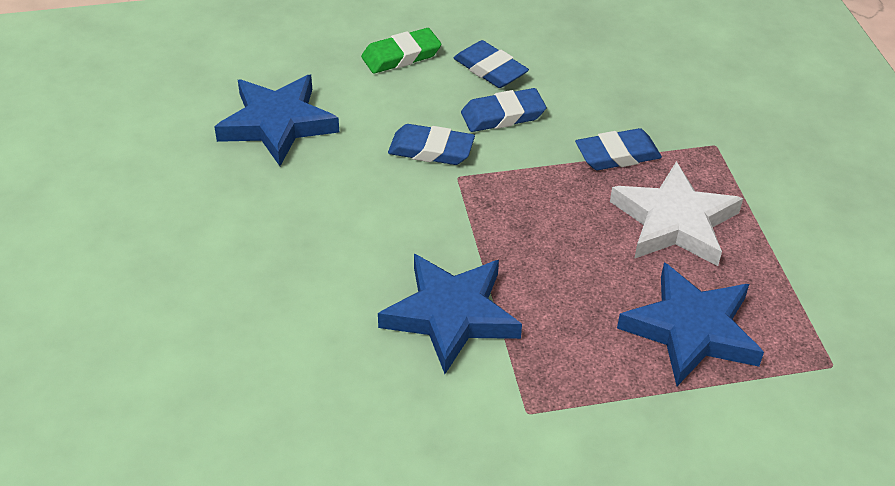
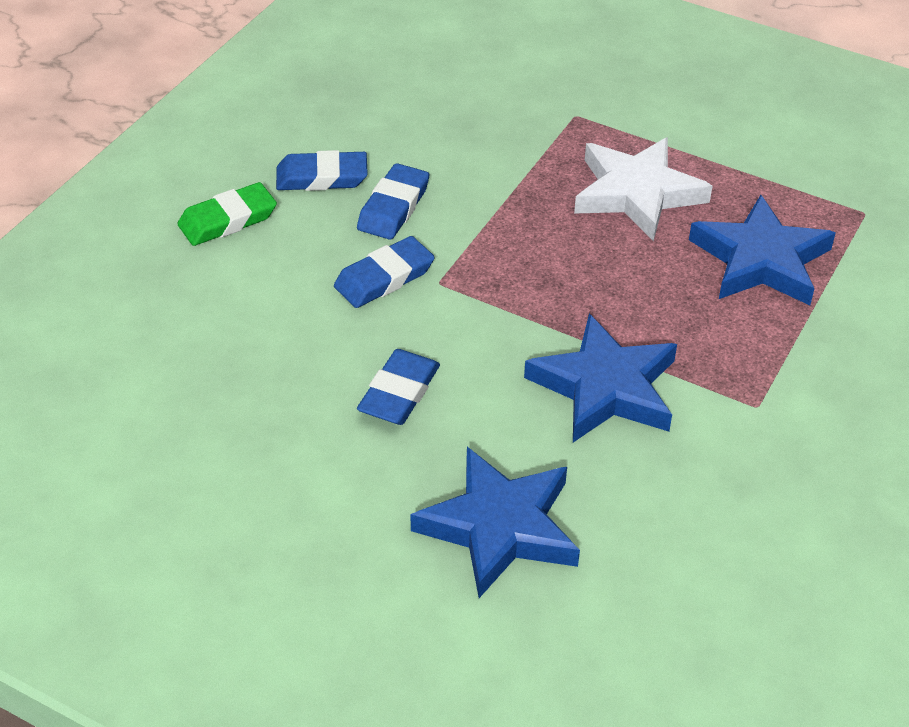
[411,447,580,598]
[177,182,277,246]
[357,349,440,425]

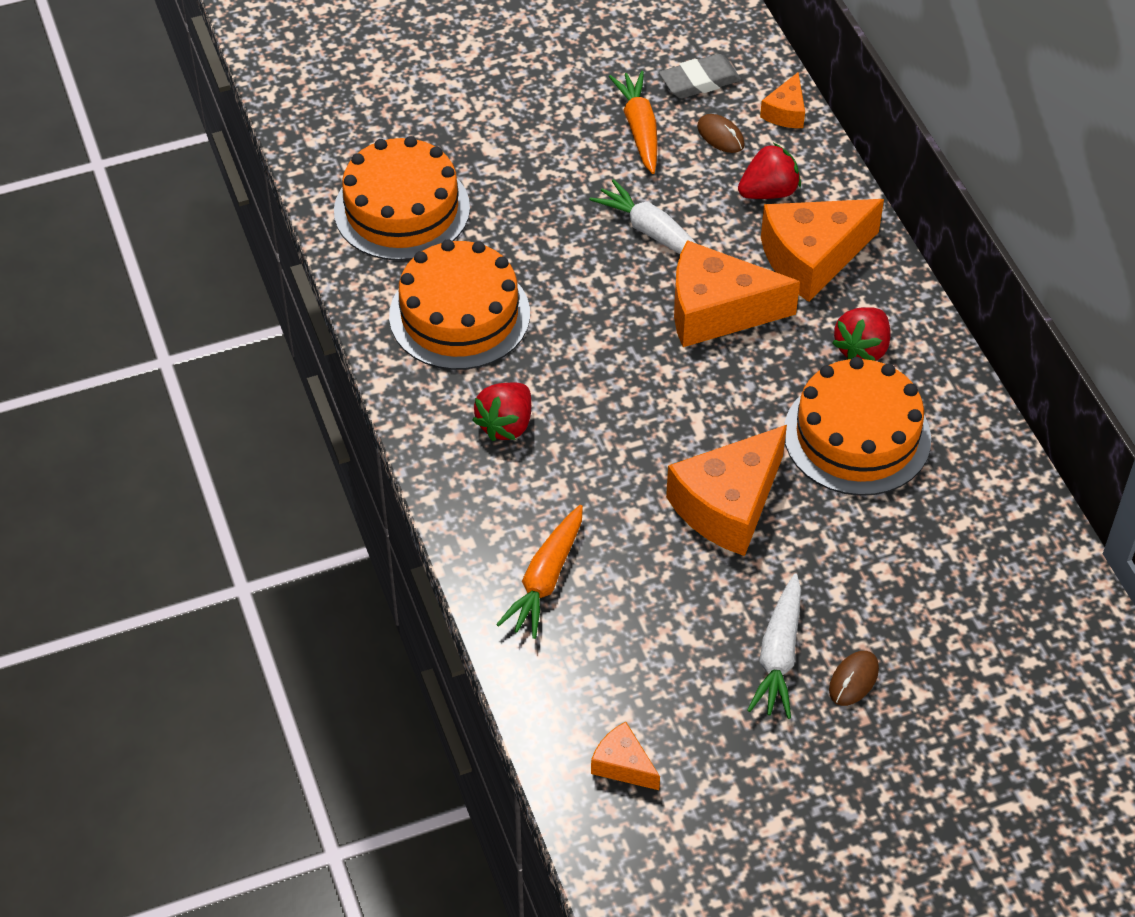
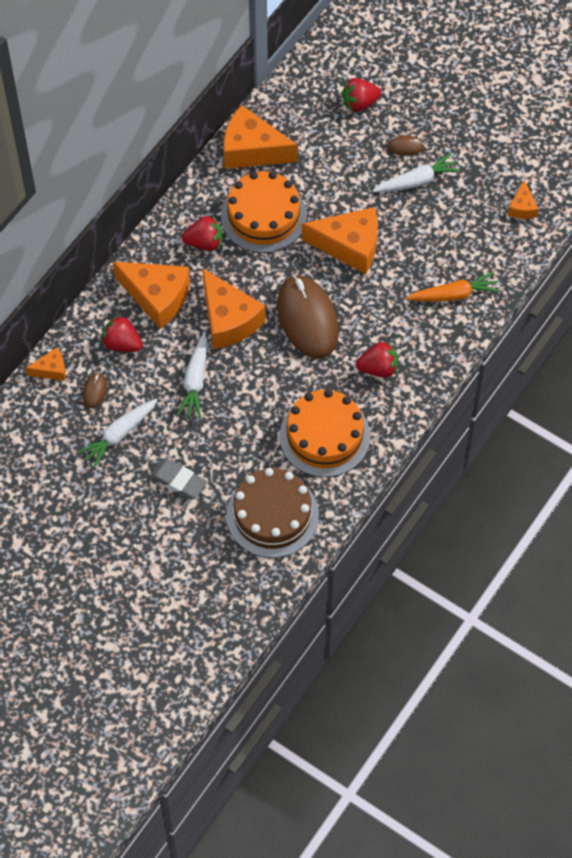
[226,468,319,558]
[77,399,157,468]
[150,459,207,499]
[223,105,298,169]
[277,275,339,359]
[342,78,381,112]

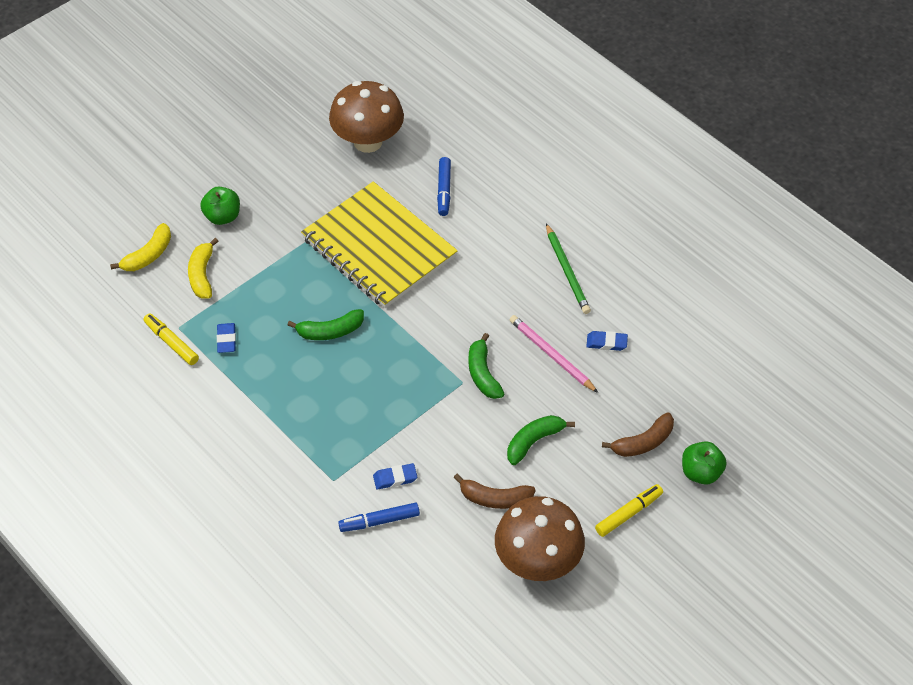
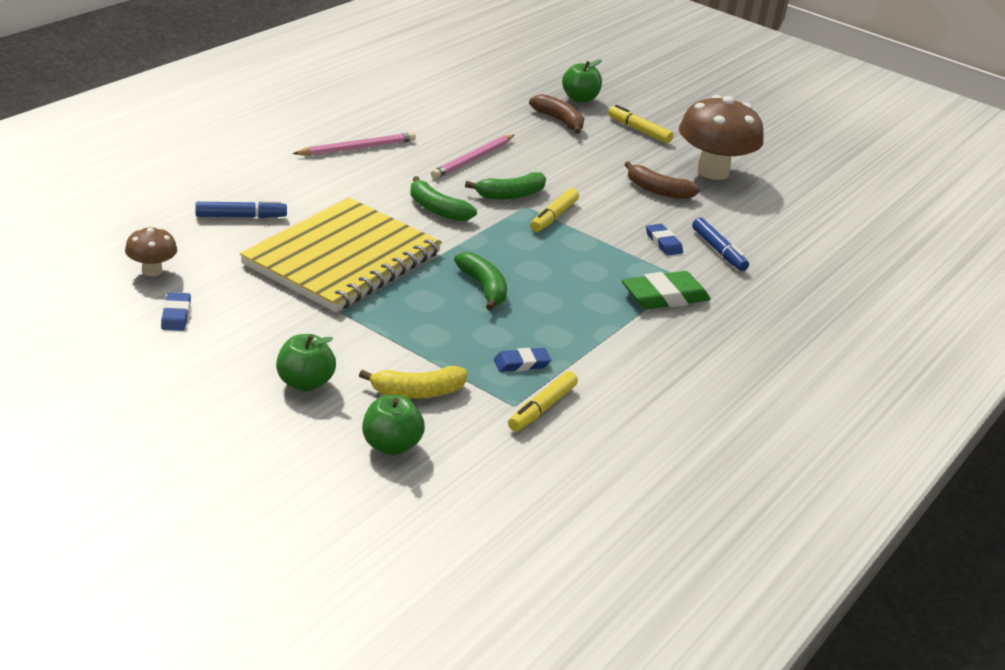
[362,395,425,455]
[125,227,177,276]
[625,161,701,199]
[410,176,477,221]
[292,132,416,156]
[161,292,191,331]
[530,188,579,232]
[622,271,711,310]

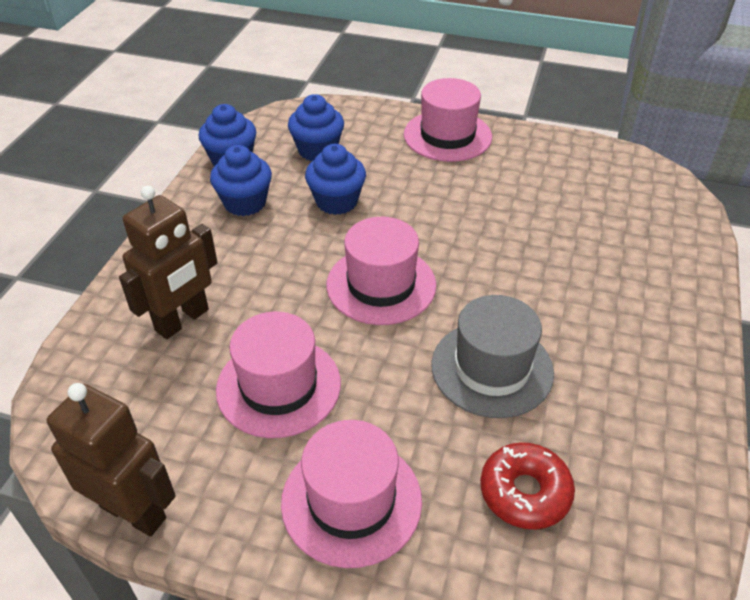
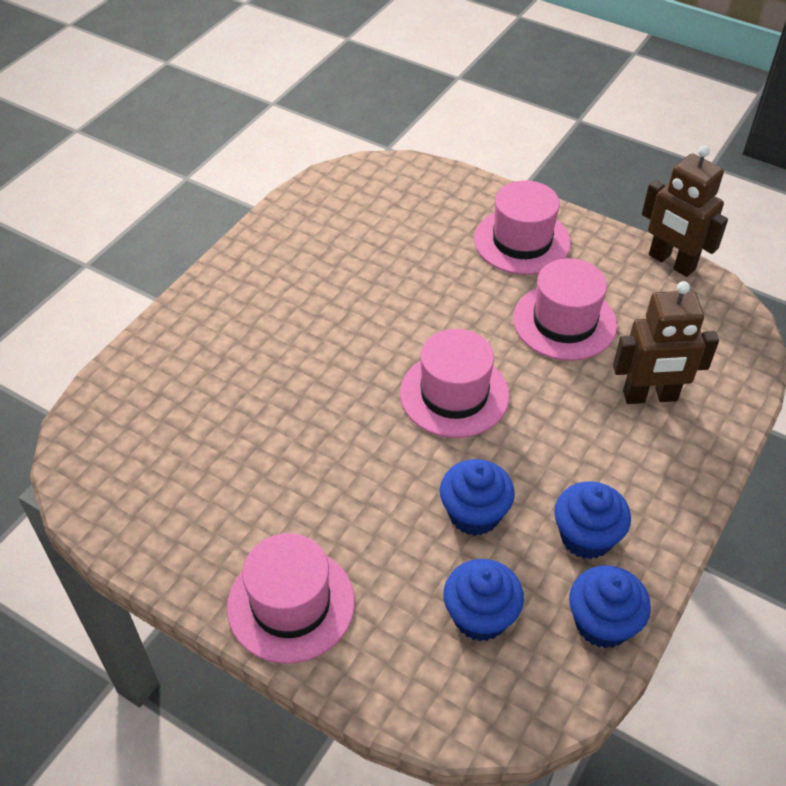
[613,281,719,404]
[431,295,554,418] (first image)
[480,442,575,529] (first image)

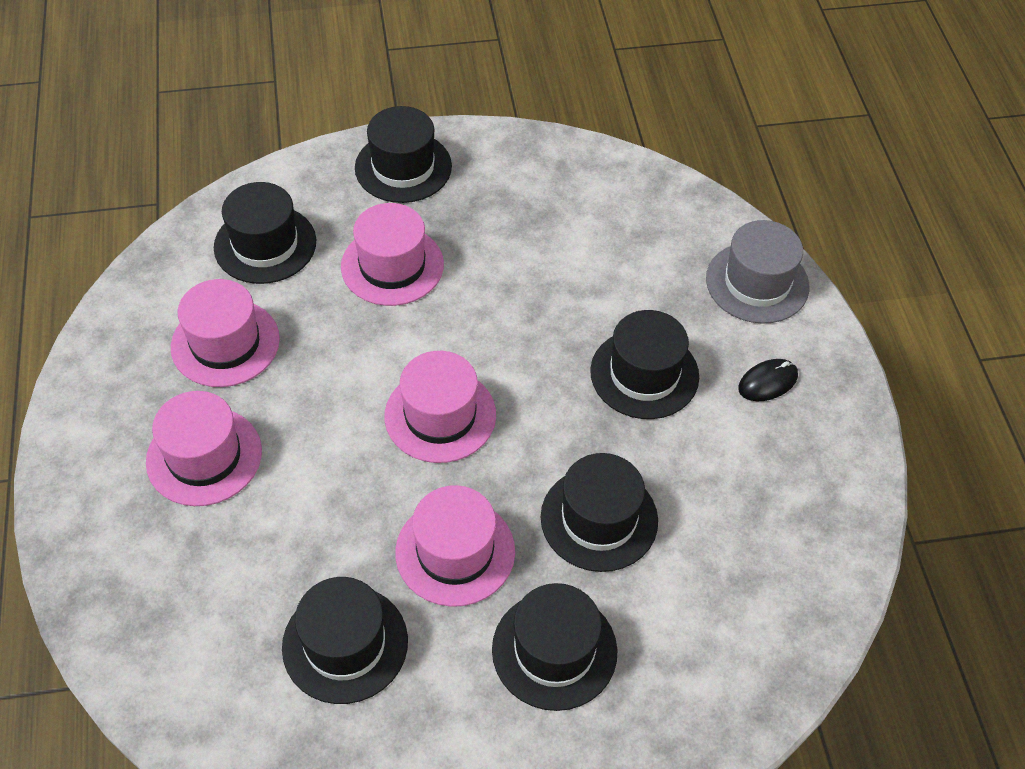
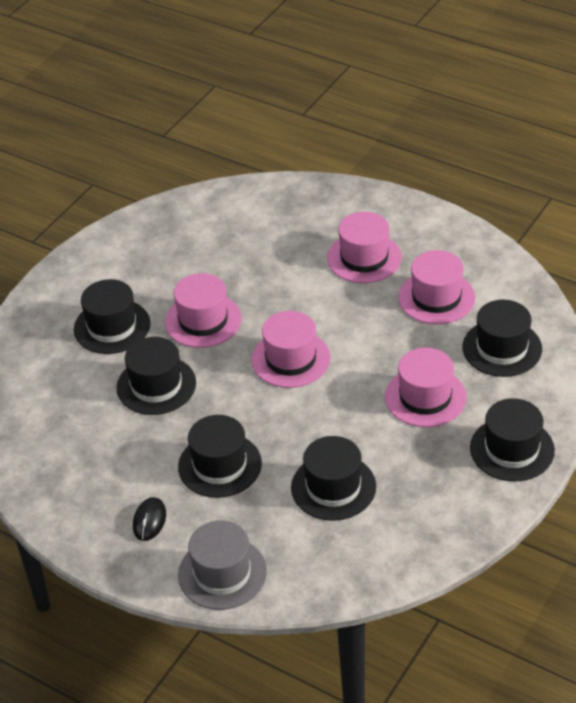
[291,436,376,521]

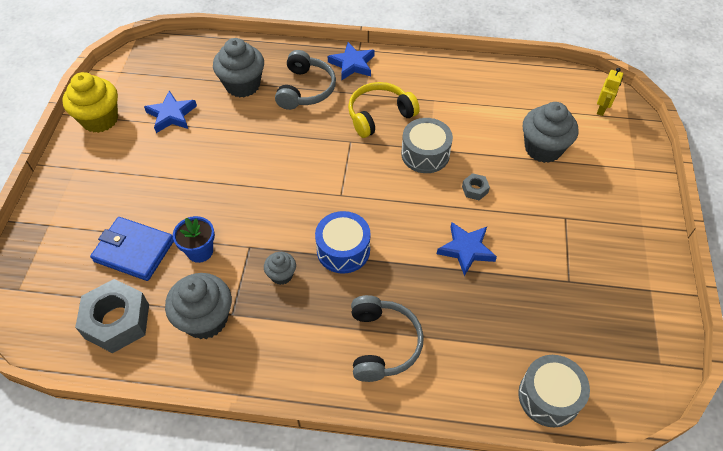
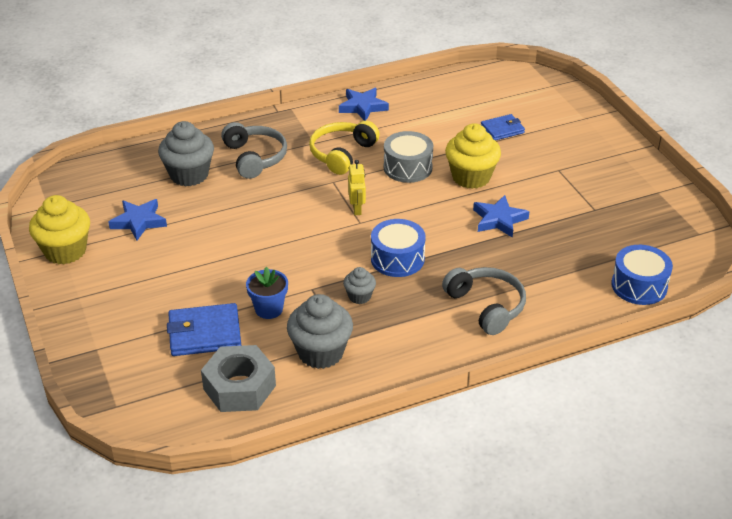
[339,88,389,121]
[445,123,501,189]
[611,245,673,305]
[481,114,525,141]
[348,160,366,215]

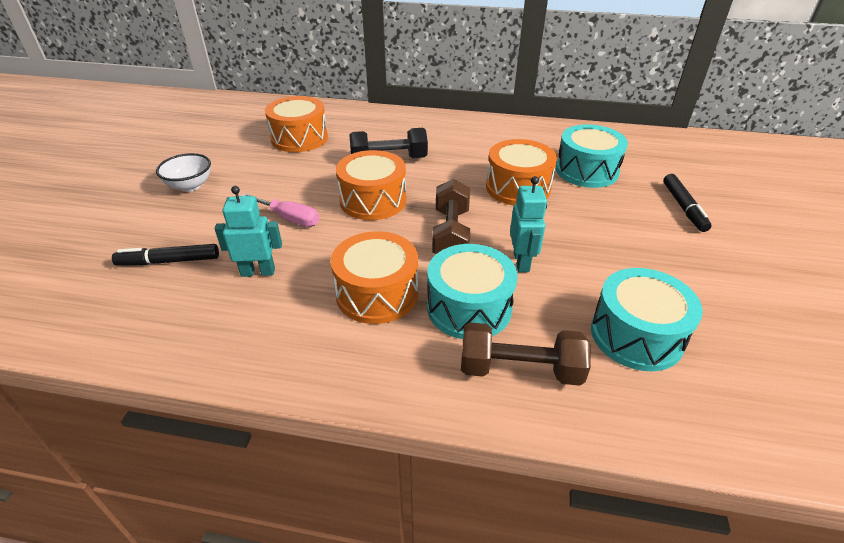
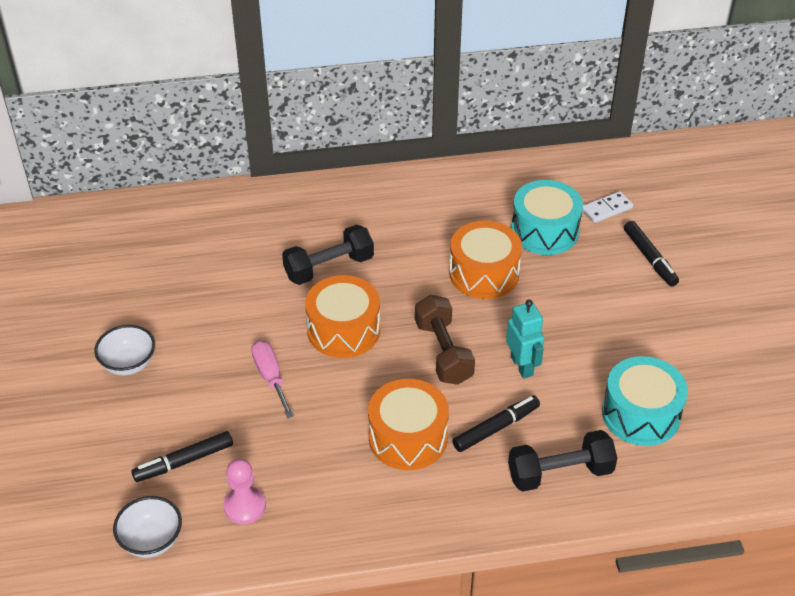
[214,186,282,277] (first image)
[251,340,294,418]
[265,96,328,152] (first image)
[453,396,540,452]
[508,430,617,491]
[113,496,182,558]
[224,459,266,524]
[582,191,633,223]

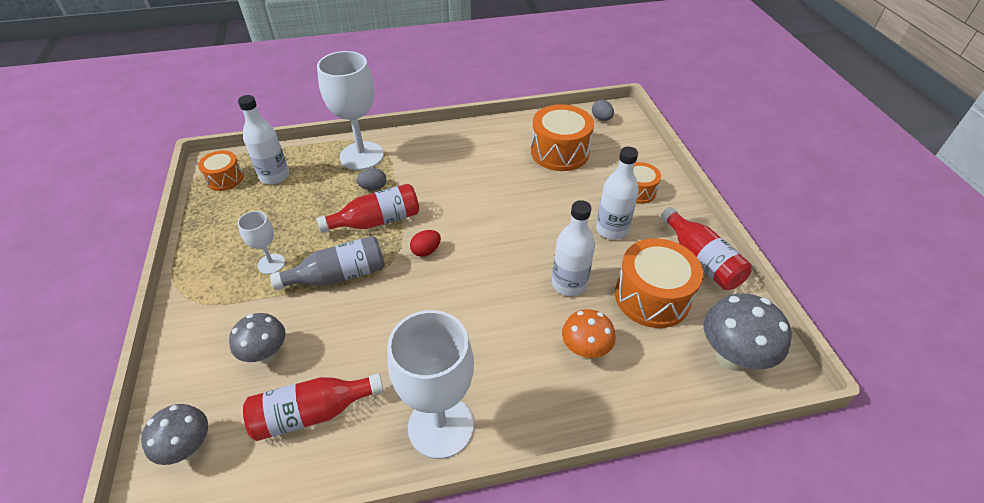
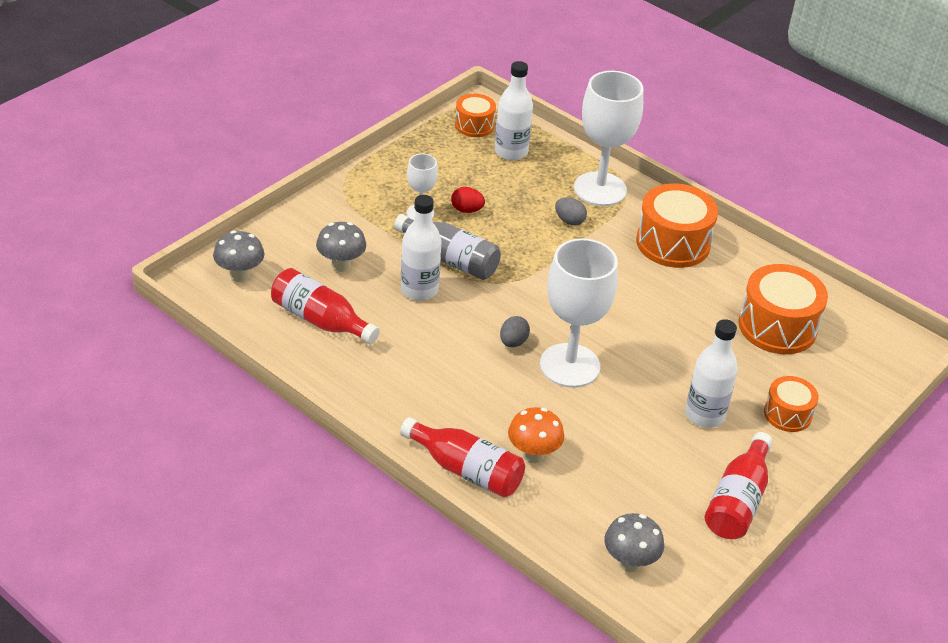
[400,417,525,498]
[540,238,618,388]
[451,187,485,213]
[401,195,442,301]
[500,316,530,347]
[636,183,718,268]
[604,513,664,572]

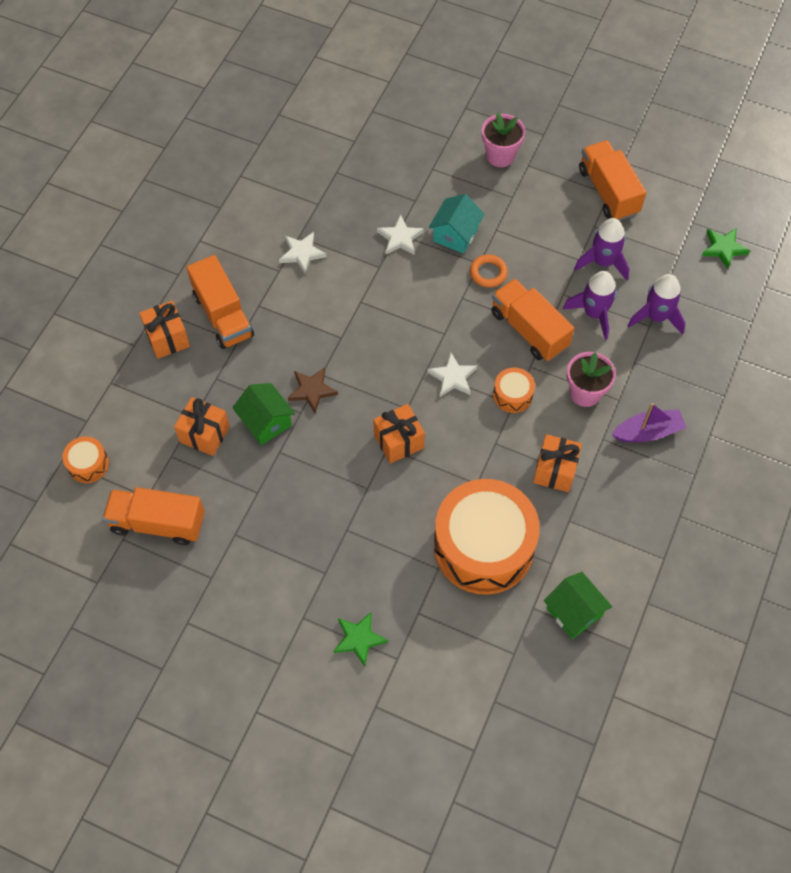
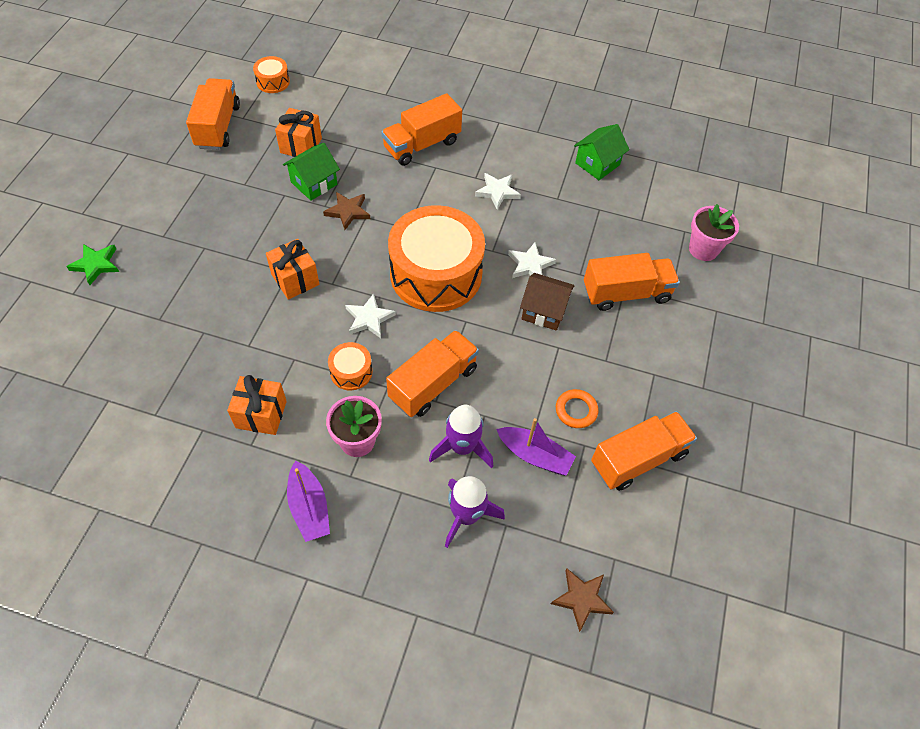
[139,301,190,359] (first image)
[520,273,574,331]
[388,205,485,312]
[556,389,599,428]
[689,204,739,261]
[574,124,629,180]
[497,418,576,476]
[551,568,614,632]
[584,253,680,311]

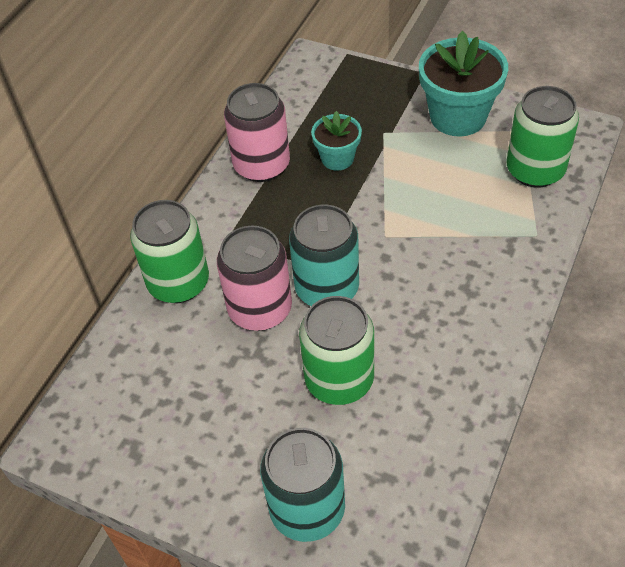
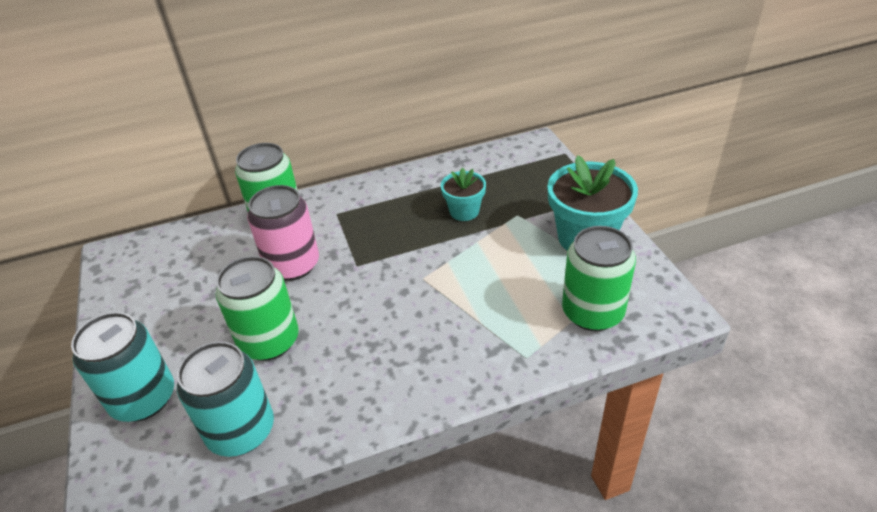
[224,83,290,182] (first image)
[177,341,274,457]

